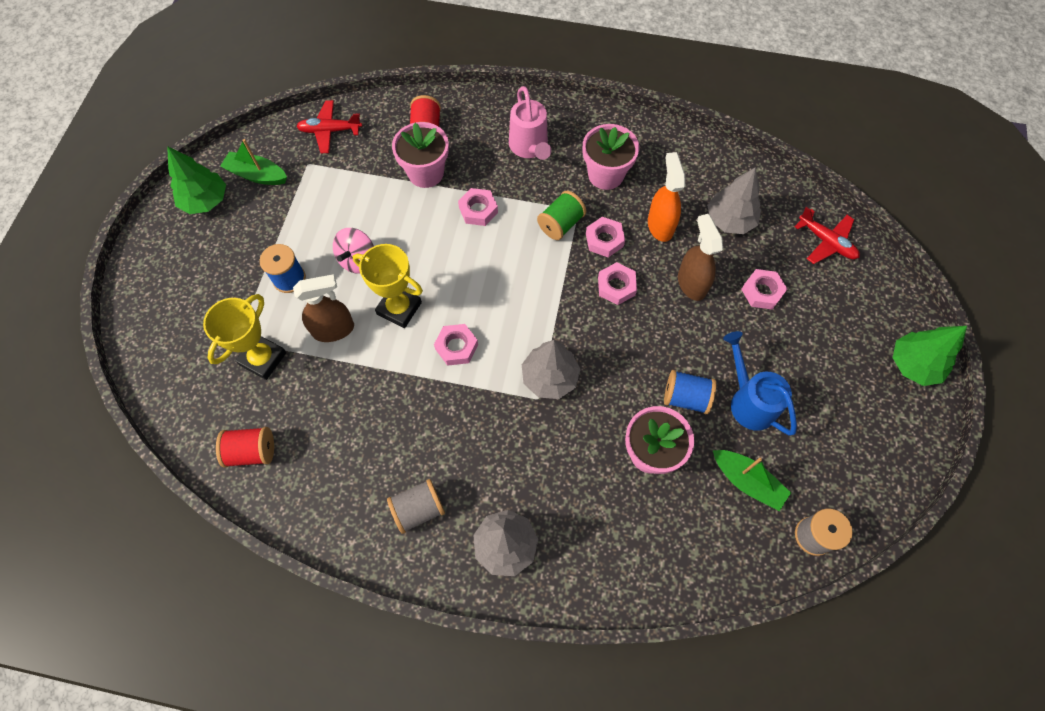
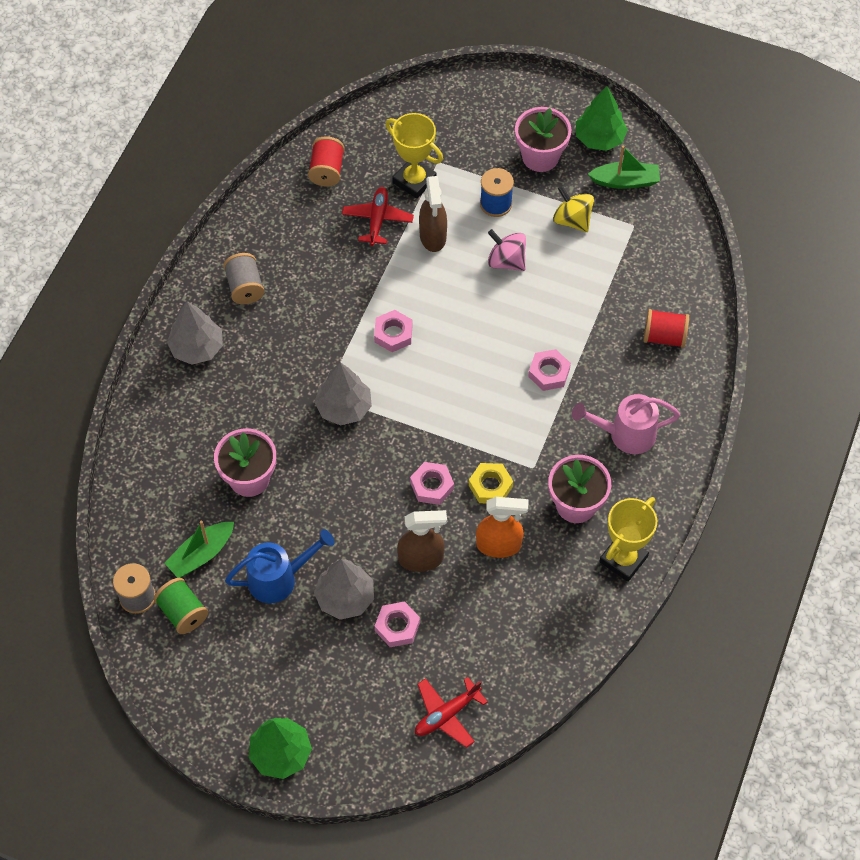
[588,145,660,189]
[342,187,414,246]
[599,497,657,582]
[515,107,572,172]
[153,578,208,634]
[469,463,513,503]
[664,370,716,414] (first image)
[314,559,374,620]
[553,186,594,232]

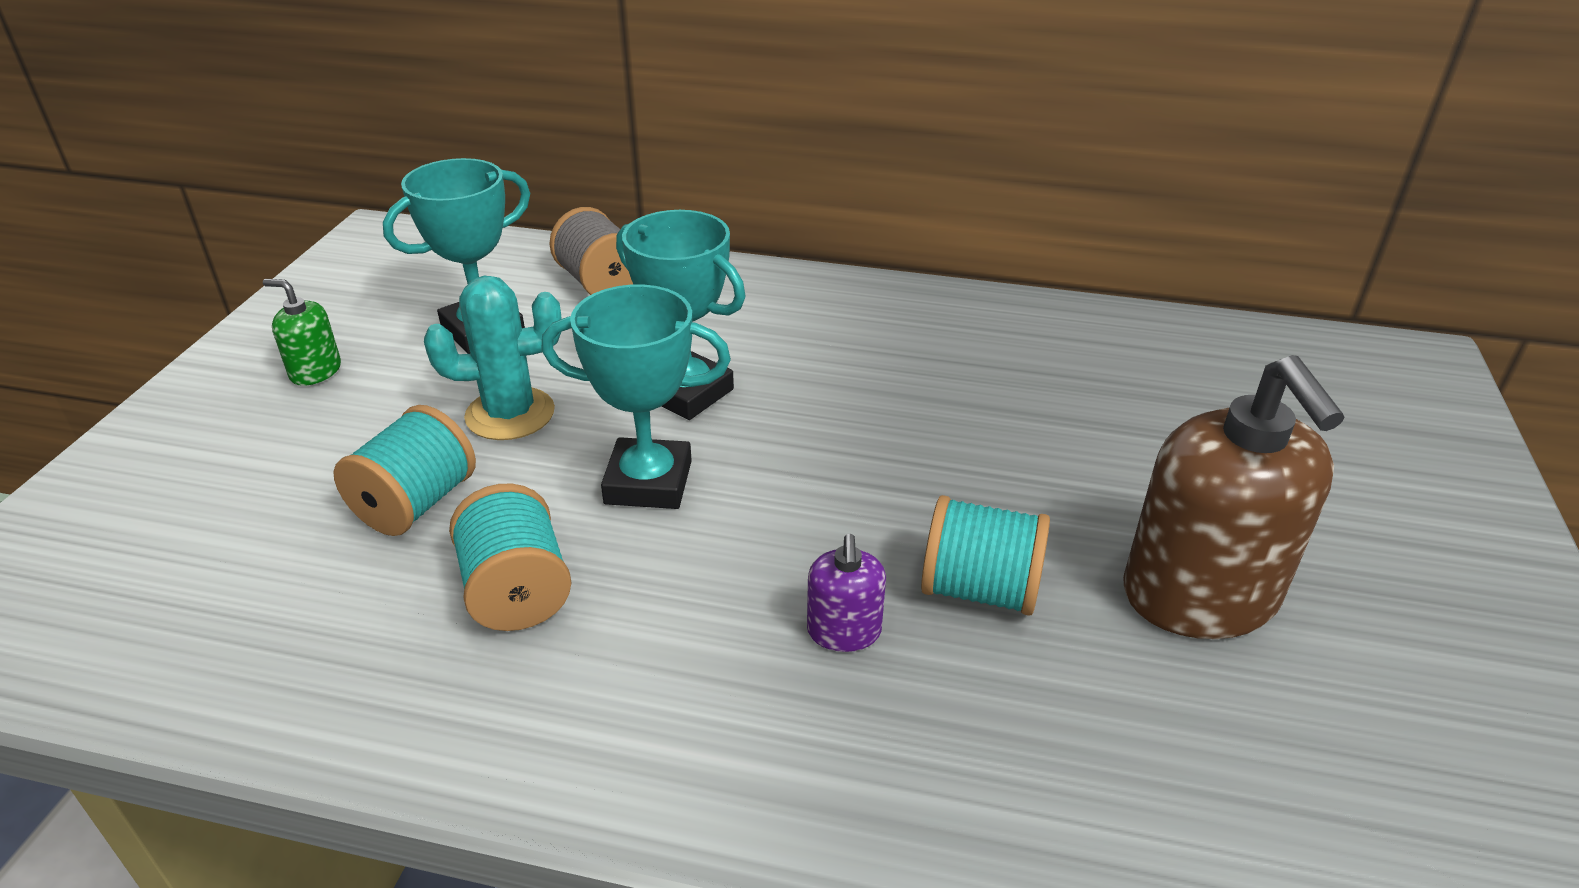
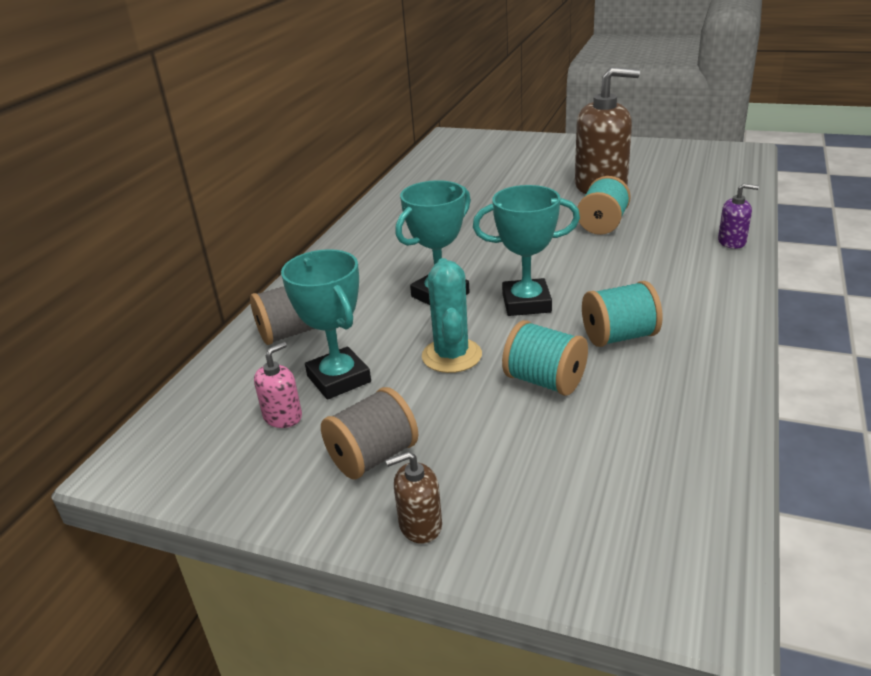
[321,387,418,480]
[473,185,580,316]
[718,183,759,249]
[254,342,302,428]
[386,451,442,544]

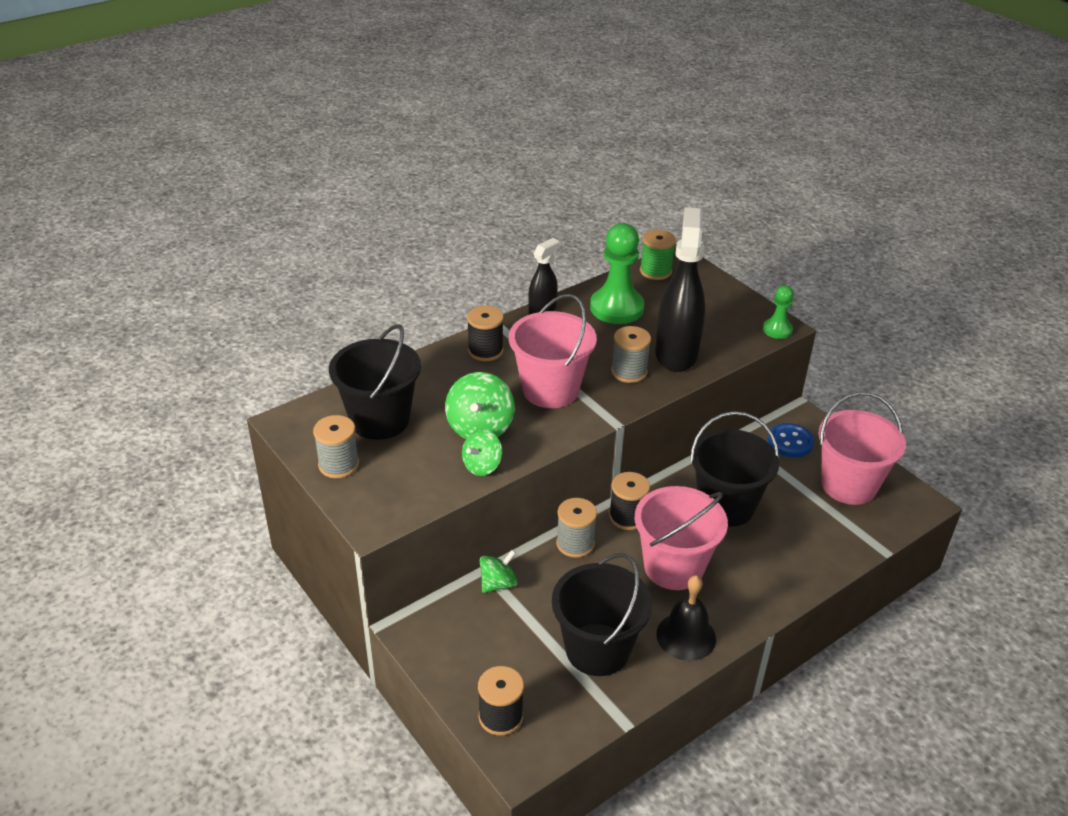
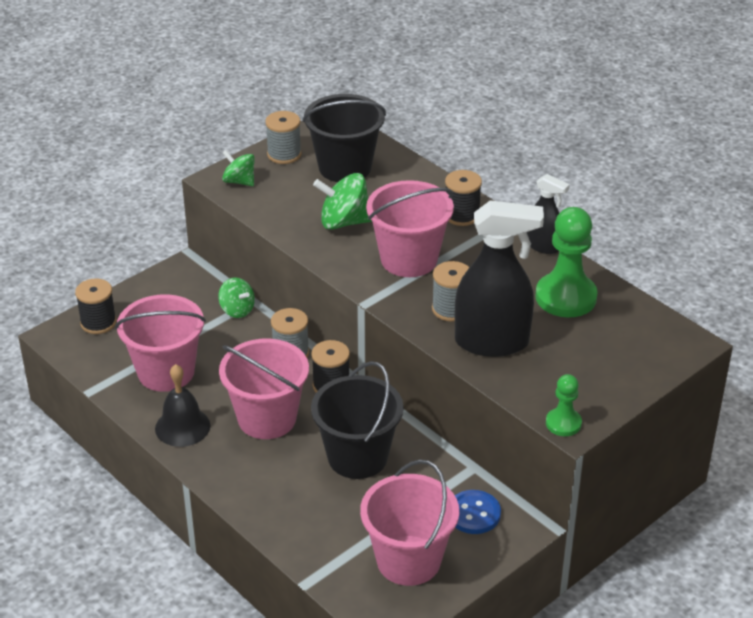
[222,150,255,186]
[115,294,206,392]
[640,230,676,280] (first image)

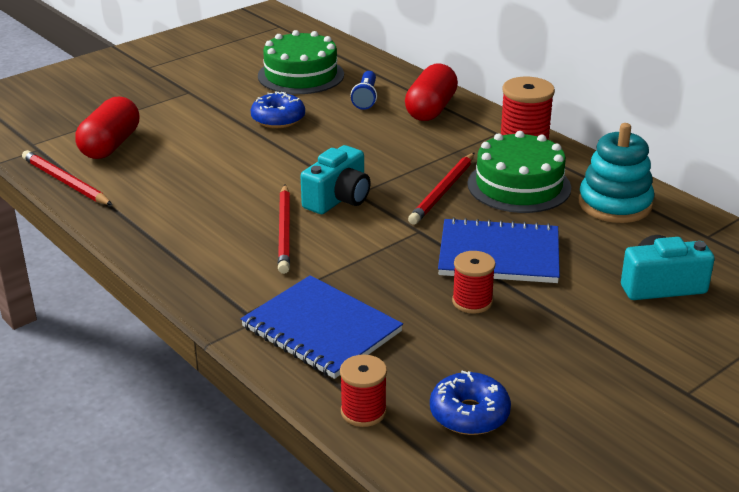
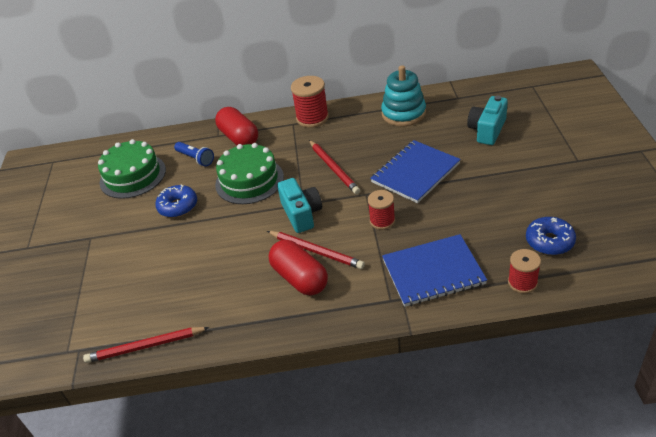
[269,240,328,296]
[368,190,395,230]
[215,143,284,204]

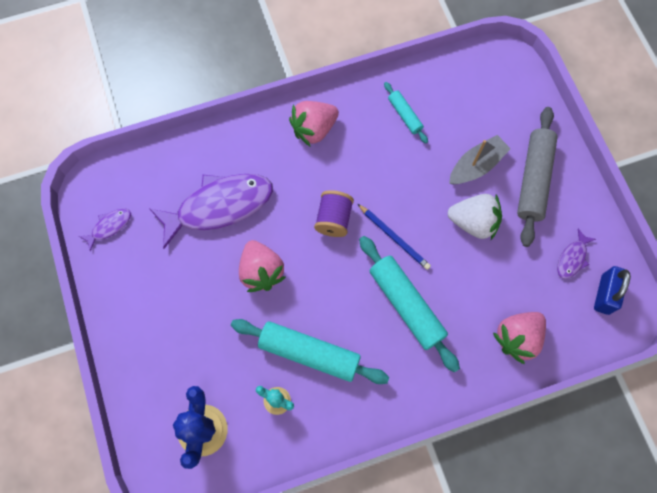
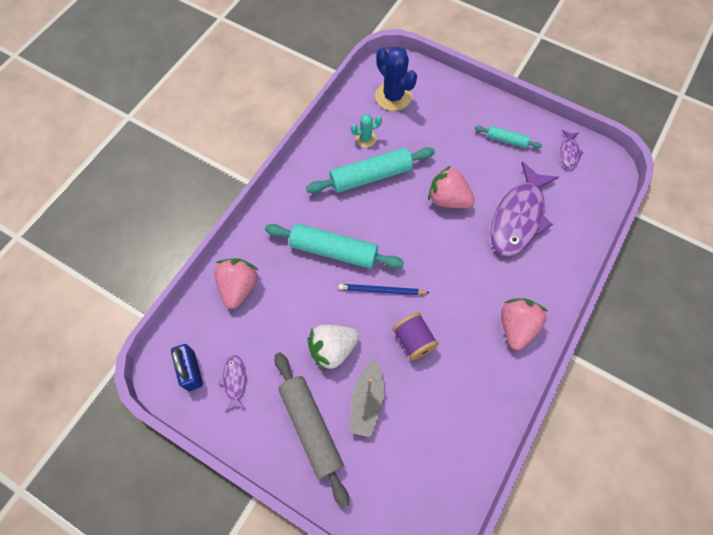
[392,313,439,361]
[475,126,542,148]

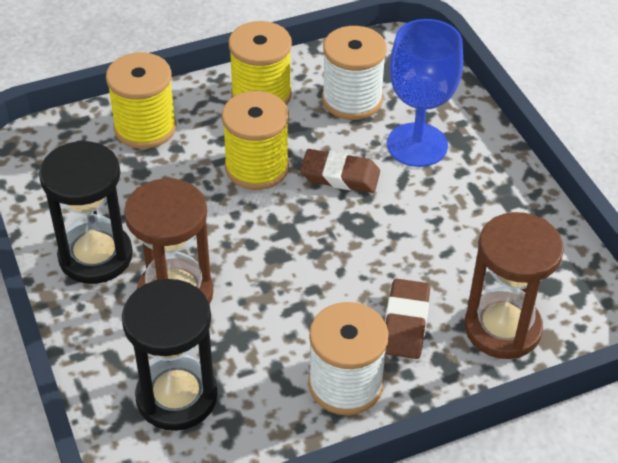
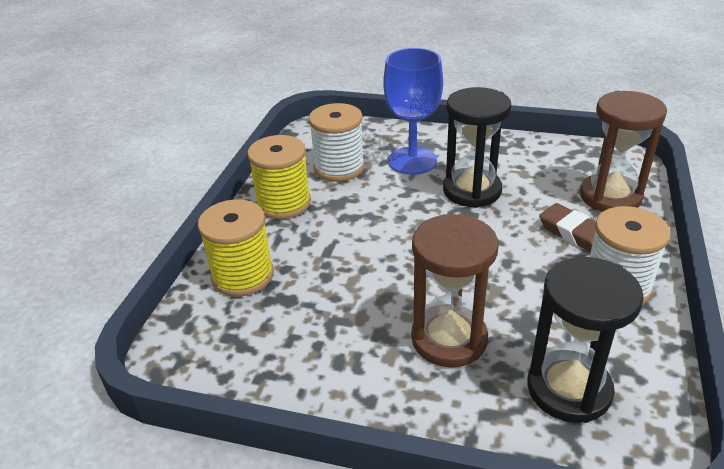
[443,87,511,208]
[222,91,289,190] (first image)
[300,149,380,193] (first image)

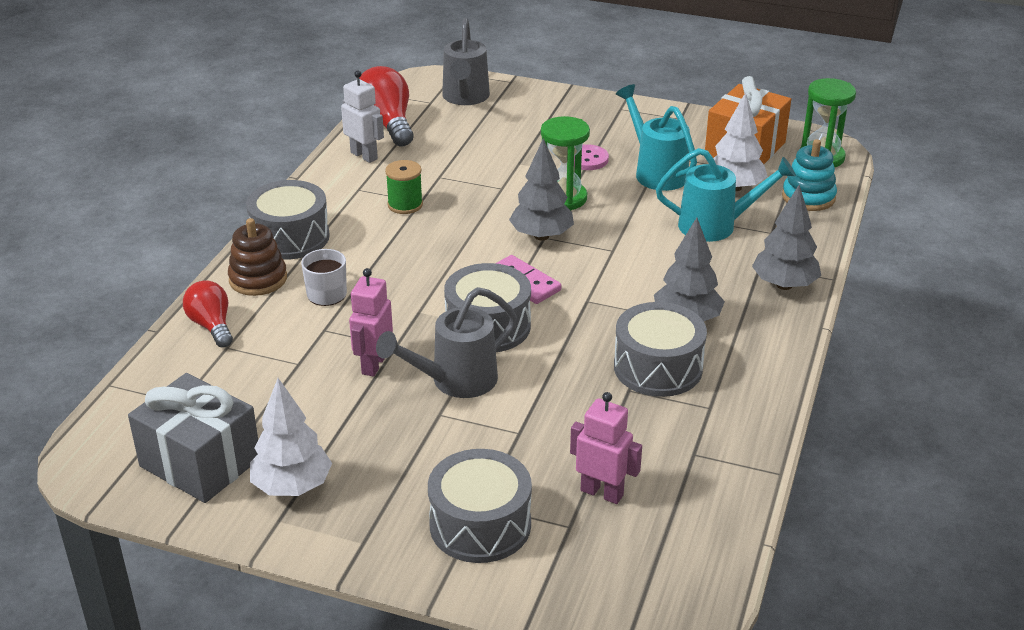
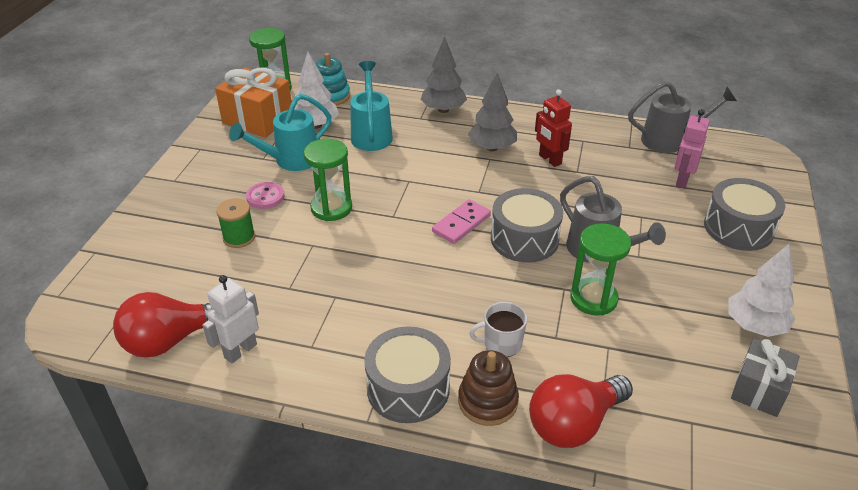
[731,339,800,417]
[529,374,633,448]
[570,223,631,316]
[216,198,255,248]
[628,81,737,153]
[509,138,574,241] (first image)
[535,89,572,167]

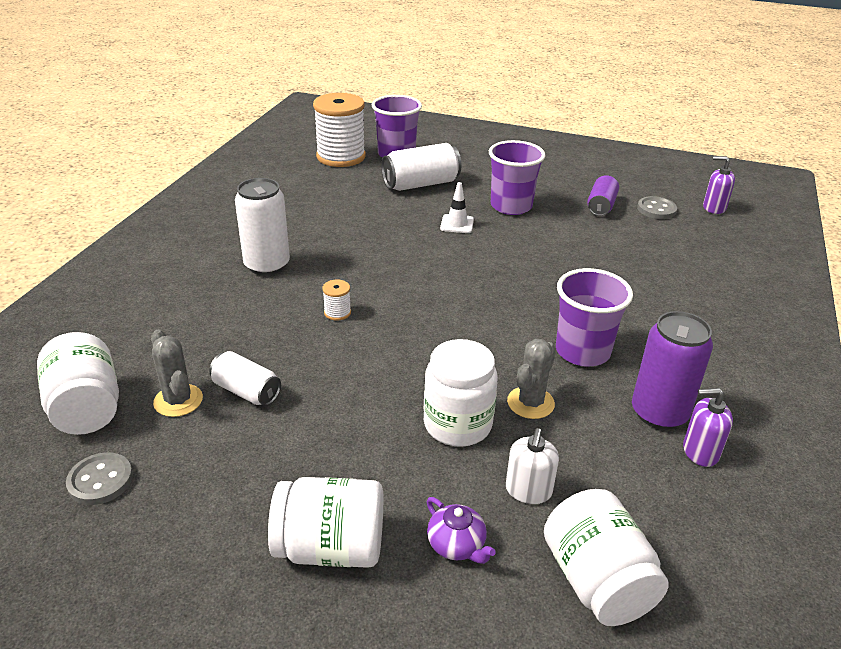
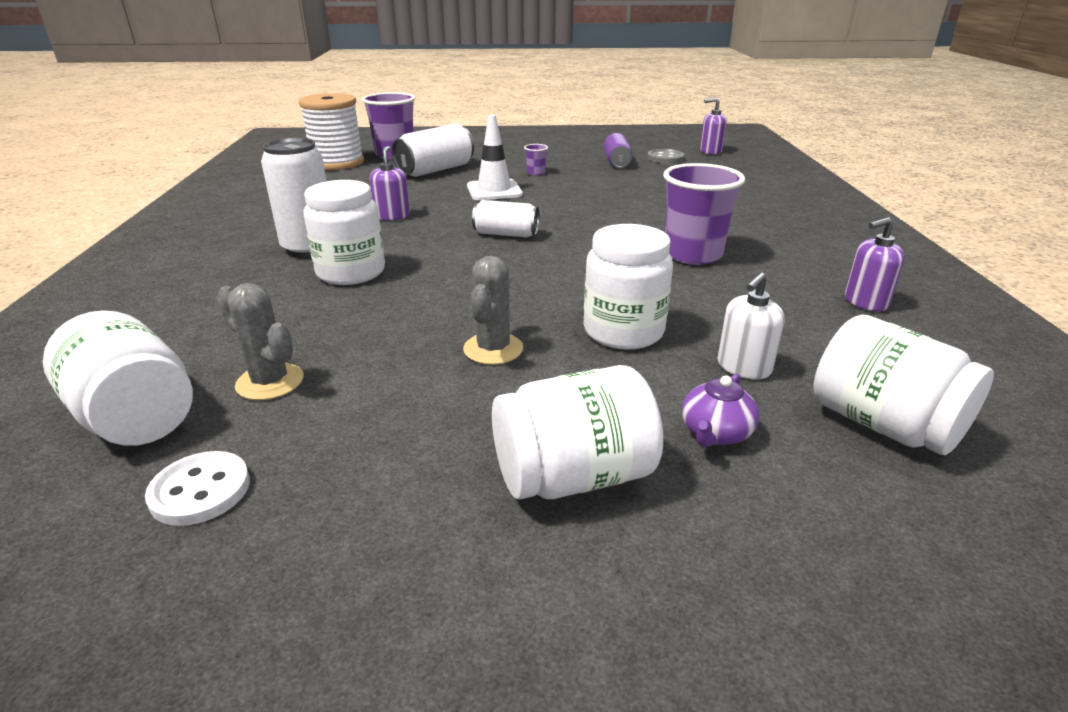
[145,451,250,526]
[472,200,539,237]
[322,280,351,321] (first image)
[682,373,760,447]
[467,115,523,200]
[524,144,548,175]
[718,273,784,379]
[463,256,523,365]
[632,311,713,430] (first image)
[303,180,385,285]
[370,146,410,221]

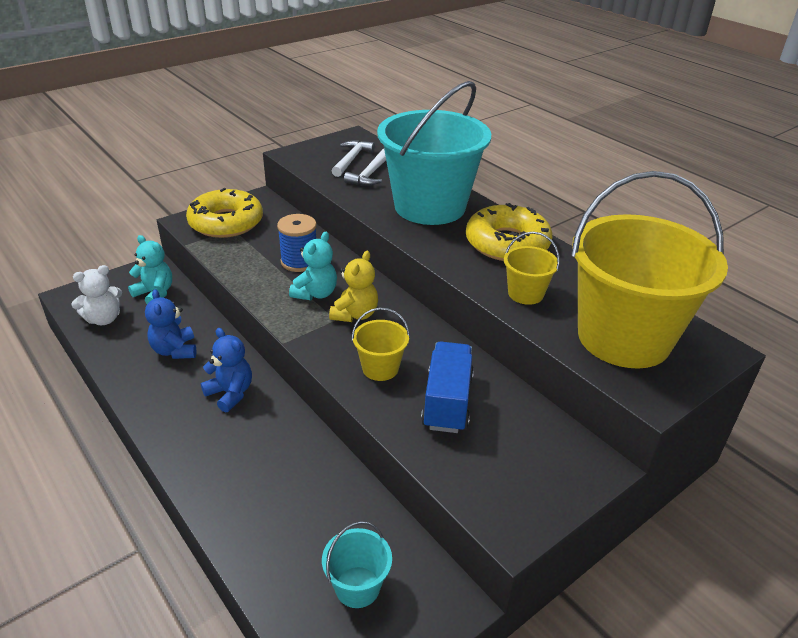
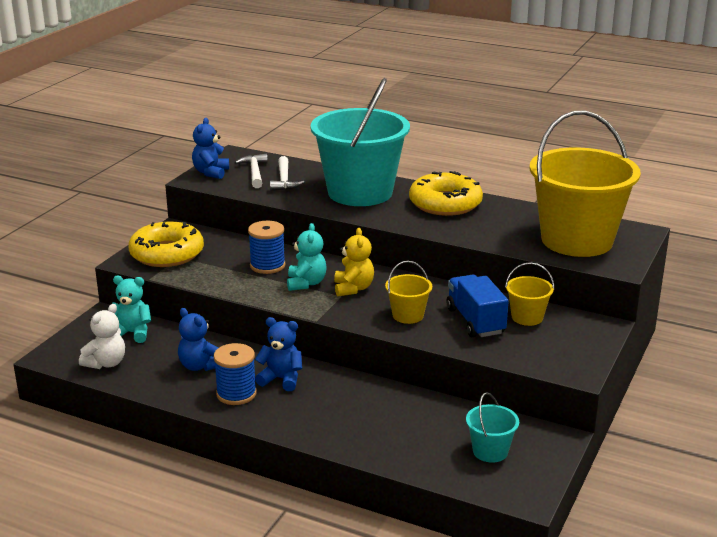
[505,262,555,326]
[192,118,229,179]
[214,343,257,405]

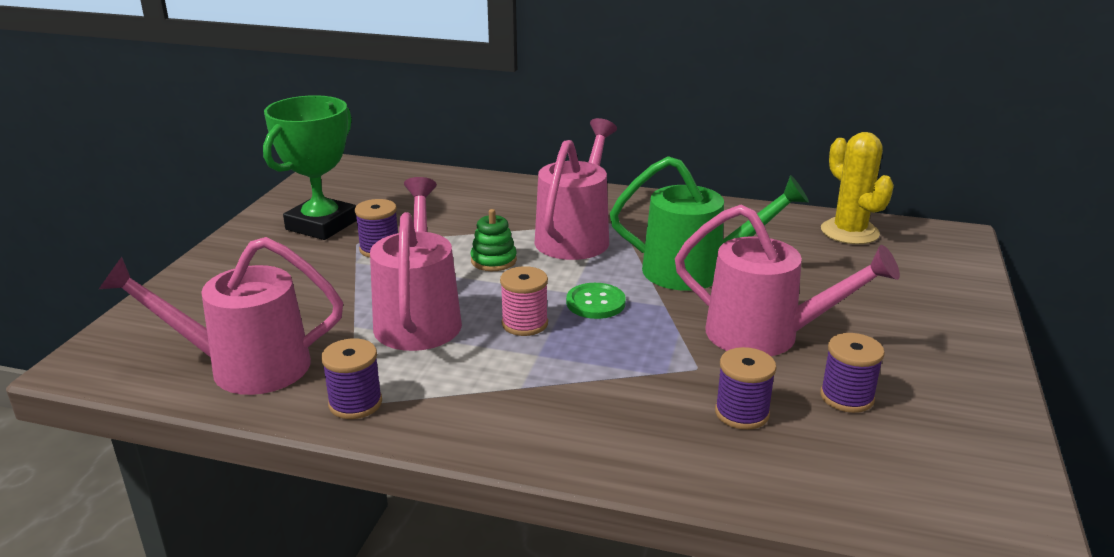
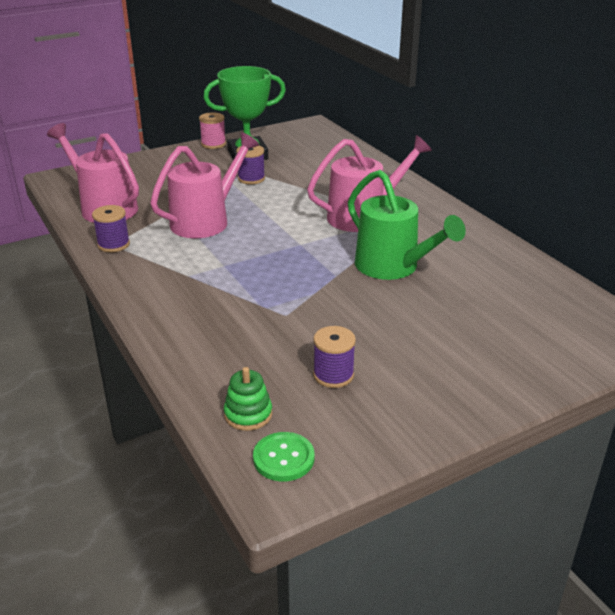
[224,367,272,431]
[199,112,226,149]
[253,432,315,482]
[675,205,900,356] (first image)
[715,347,776,430] (first image)
[821,132,894,244] (first image)

